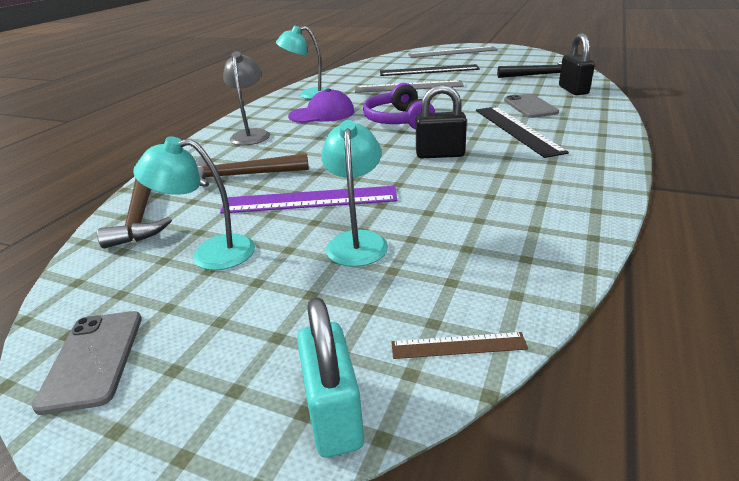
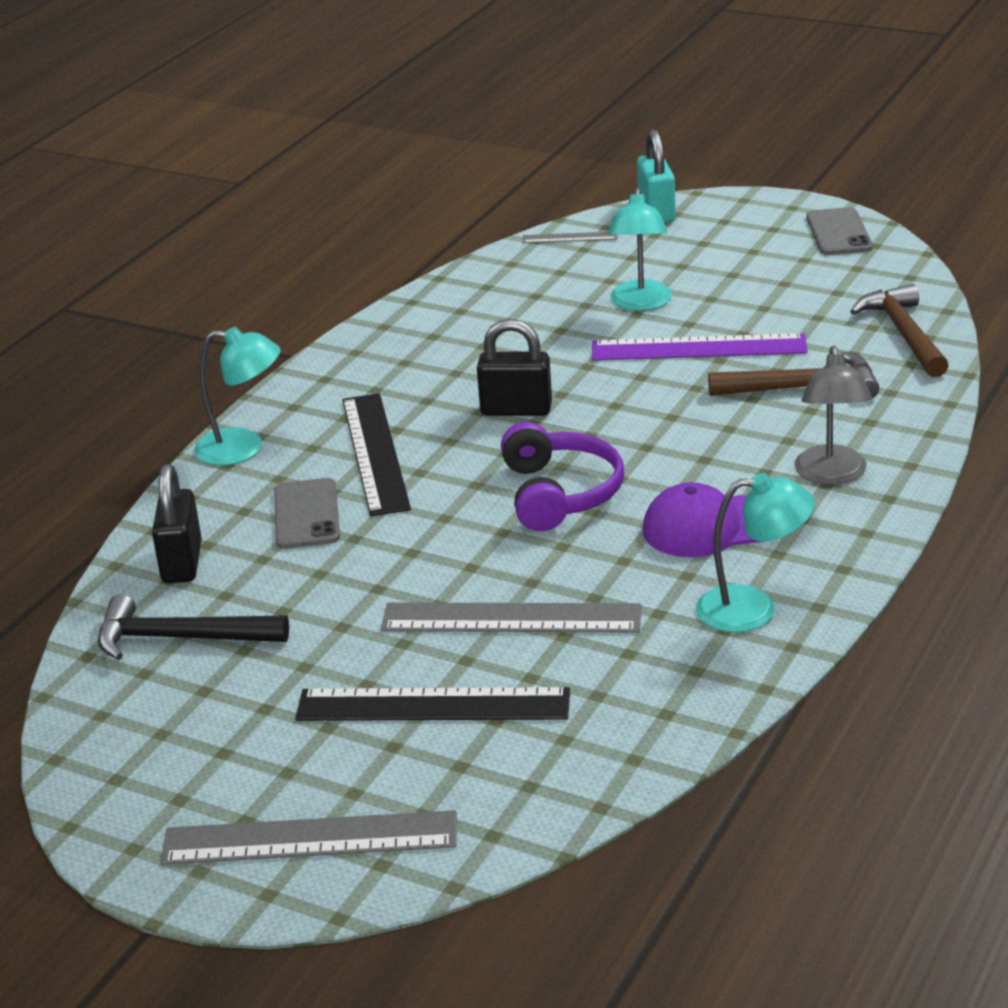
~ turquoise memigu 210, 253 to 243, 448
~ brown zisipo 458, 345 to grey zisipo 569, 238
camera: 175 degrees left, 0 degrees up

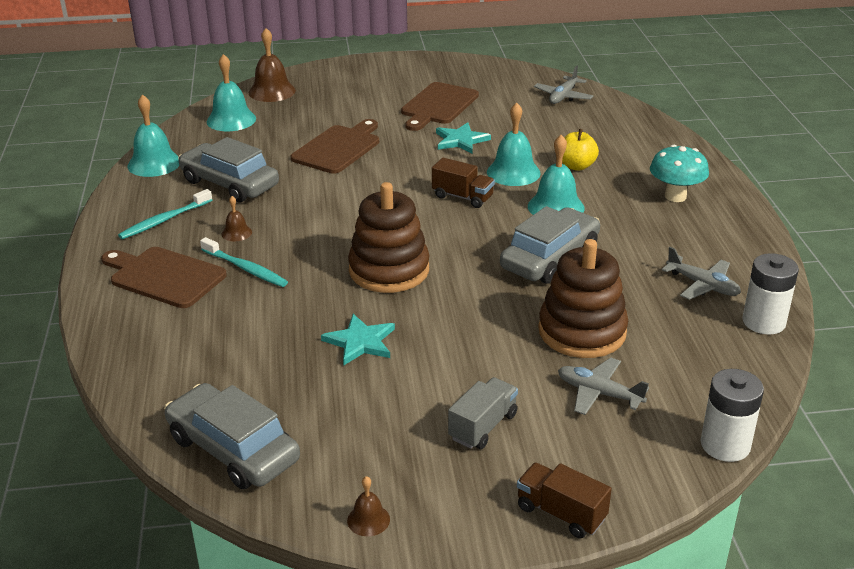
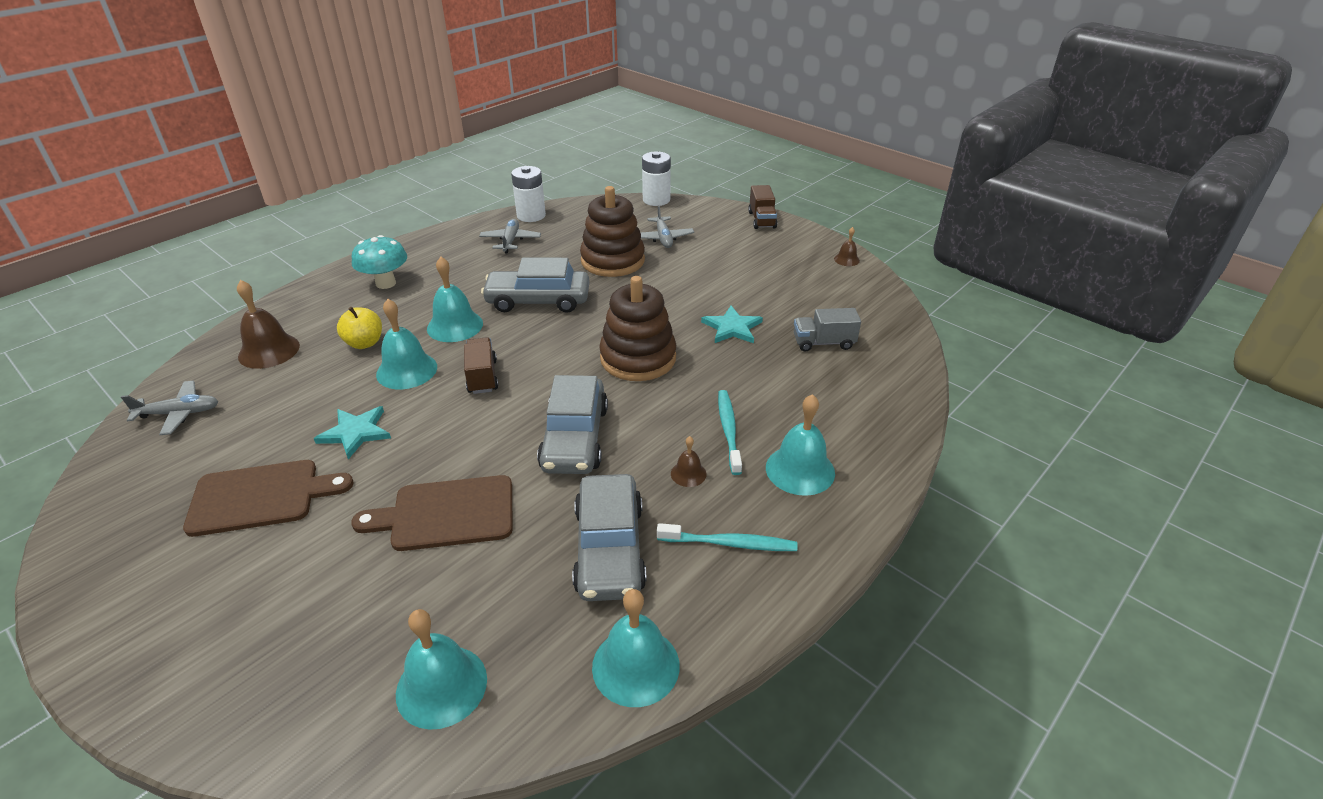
~ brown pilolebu 164, 276 to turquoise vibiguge 800, 470
~ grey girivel 233, 449 to 575, 438
~ brown vibiguge 272, 91 to 269, 351
~ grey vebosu 483, 426 to 823, 343
camera: 130 degrees left, 5 degrees up

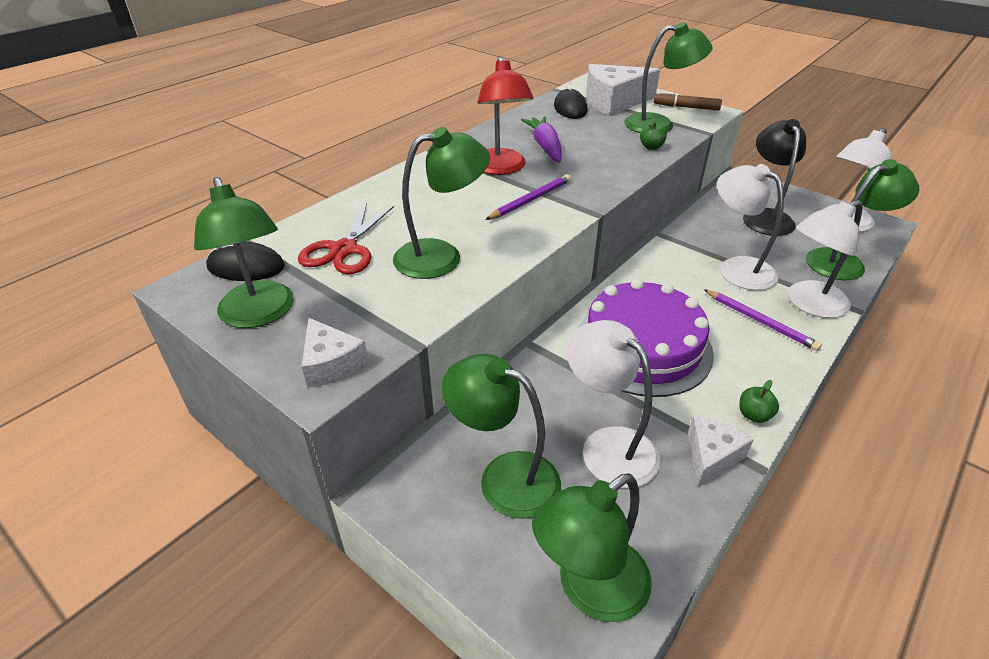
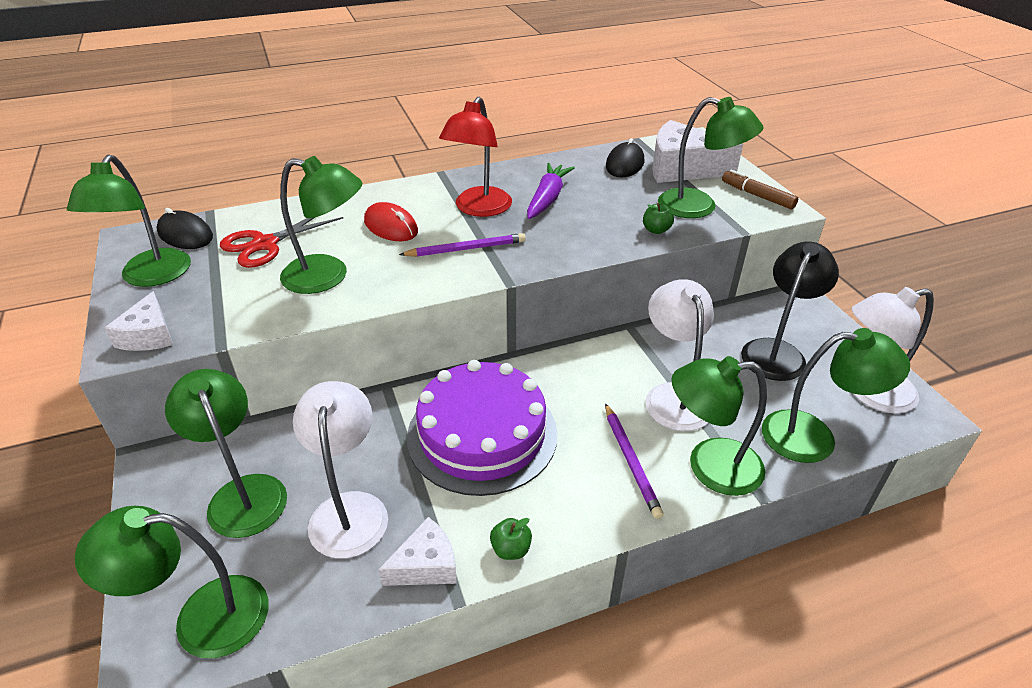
~ white memigu 809, 304 to green memigu 710, 467
+ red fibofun 391, 226
camera: 30 degrees right, 0 degrees up

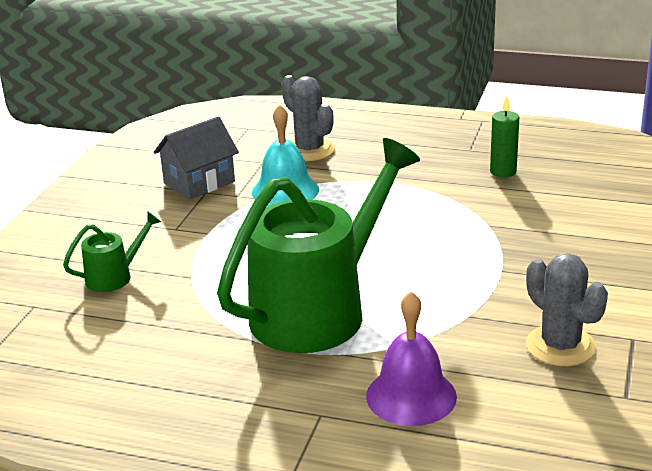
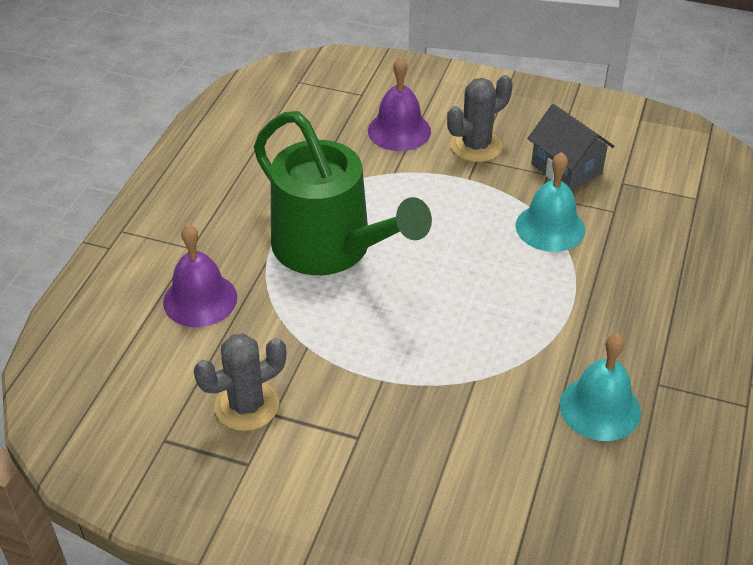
~ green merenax 115, 276 to purple vibiguge 399, 131
~ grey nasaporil 309, 150 to 476, 146
~ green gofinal 503, 171 to turquoise vibiguge 600, 408
camera: 90 degrees right, 15 degrees up

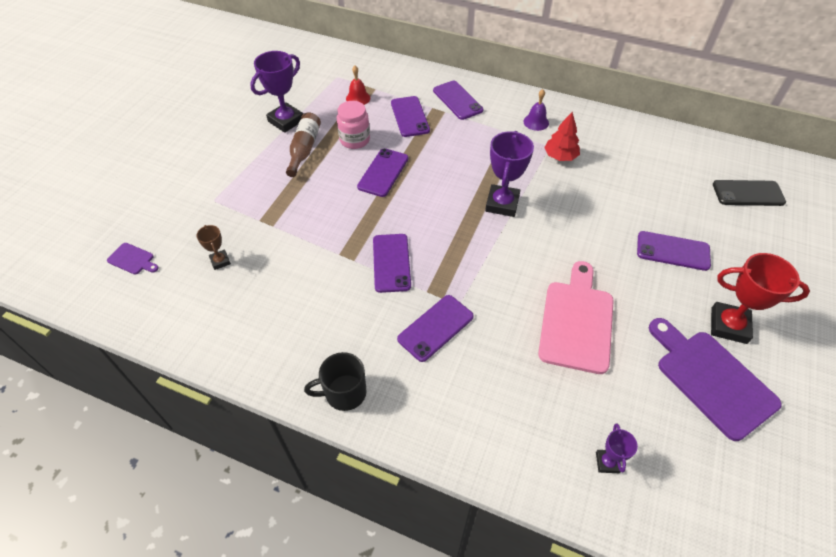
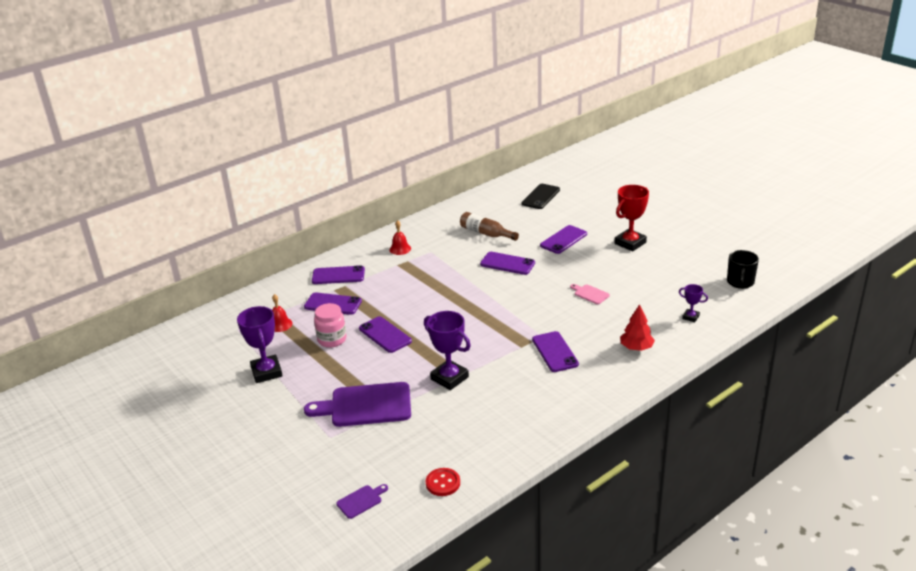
- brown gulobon 220, 261
~ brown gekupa 304, 149 to 486, 233
~ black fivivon 344, 393 to 740, 282
~ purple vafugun 391, 263 to 507, 264
~ purple gulobon 502, 204 to 449, 378
~ purple vibiguge 536, 122 to red vibiguge 400, 249
~ pink pilolebu 576, 321 = 590, 294 x0.45
~ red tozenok 560, 156 to 636, 347
~ purple pilolebu 711, 379 to 366, 405
+ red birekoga 443, 483
camera: 60 degrees left, 20 degrees down

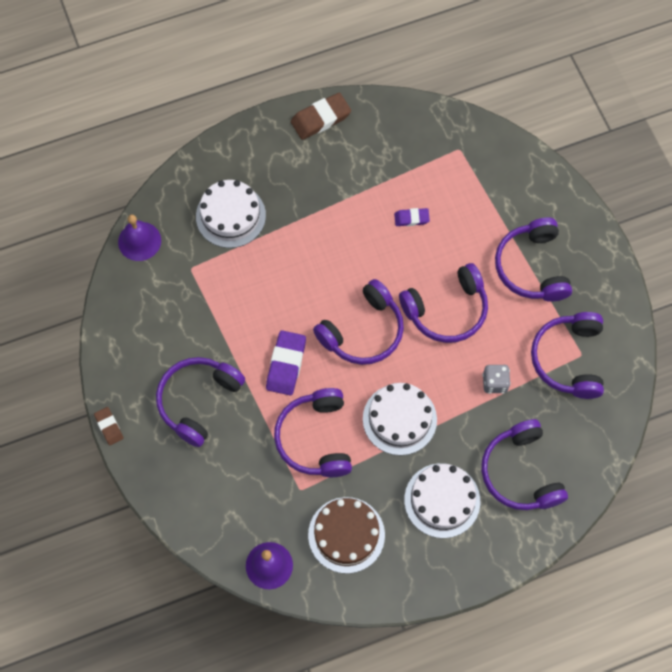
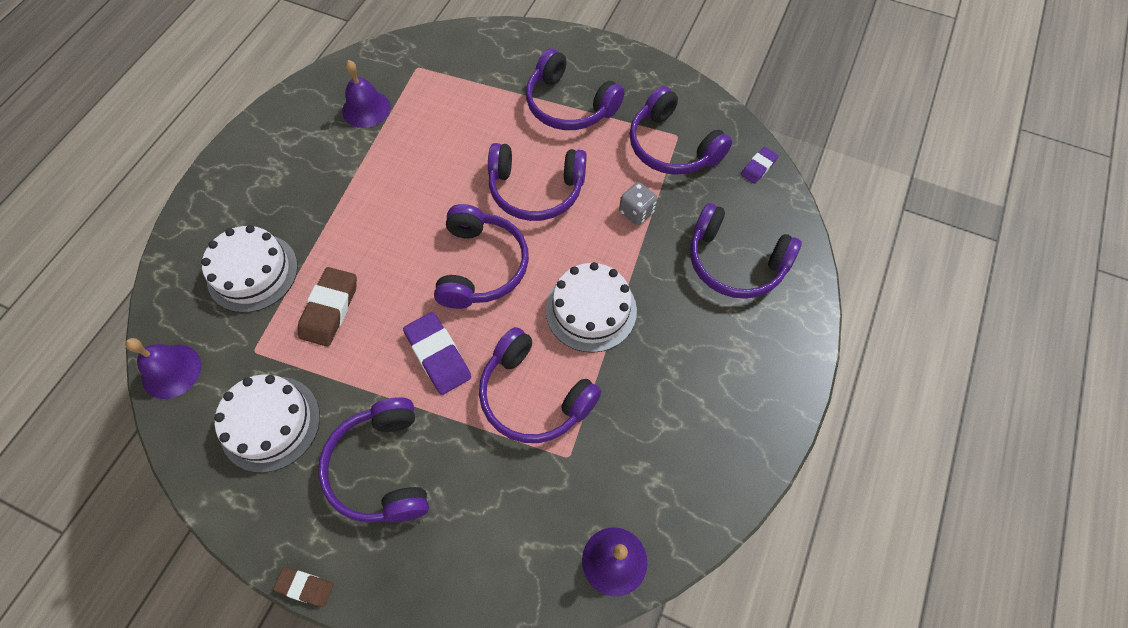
~ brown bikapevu 320, 118 to 330, 309
- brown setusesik 346, 535
~ purple bikapevu 411, 218 to 758, 167
~ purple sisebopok 446, 310 = 536, 190 75 degrees clockwise
~ white setusesik 442, 500 to 270, 423
+ purple vibiguge 366, 109
camera: 45 degrees left, 5 degrees down

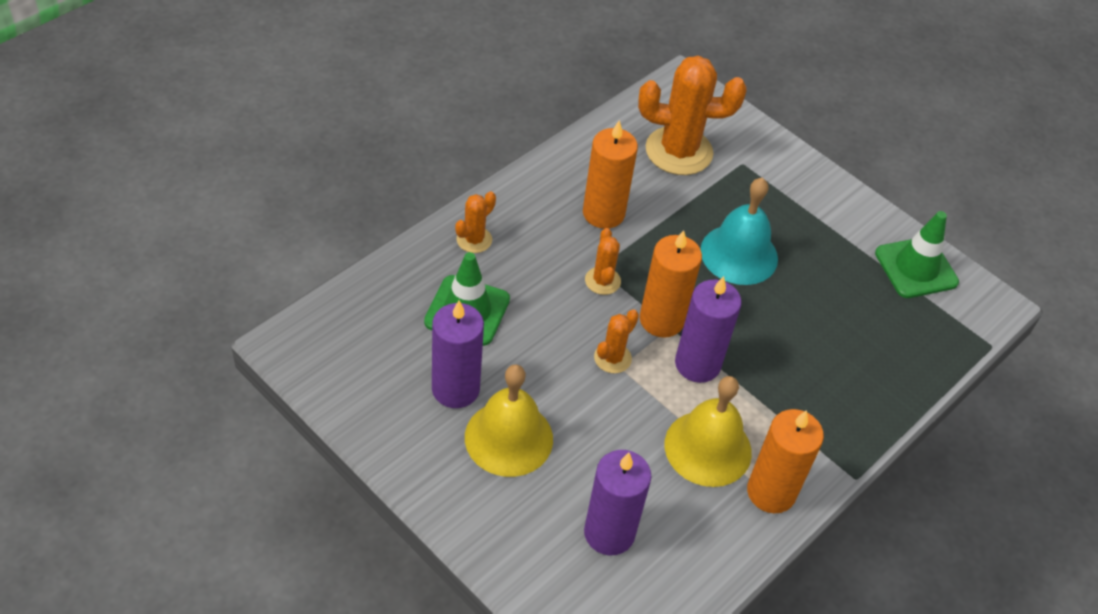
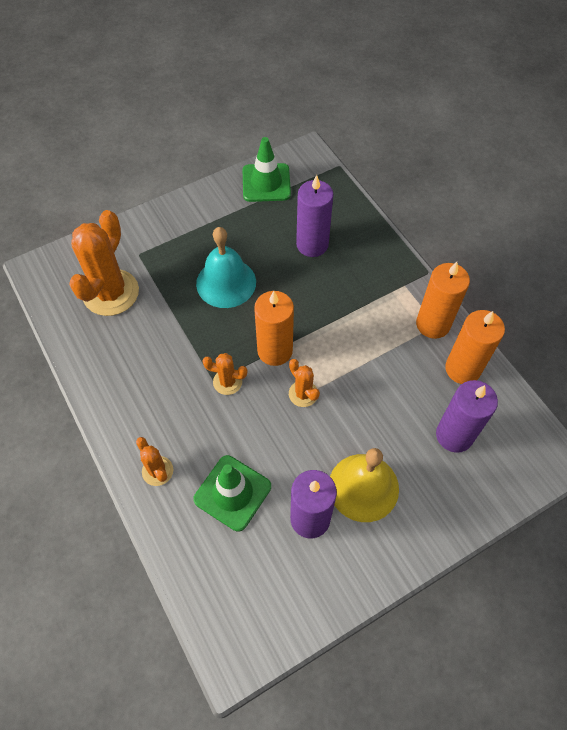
~ orange gofinal 603, 213 to 462, 369
- yellow vibiguge 708, 448
~ purple gofinal 697, 364 to 312, 244
camera: 70 degrees left, 10 degrees up

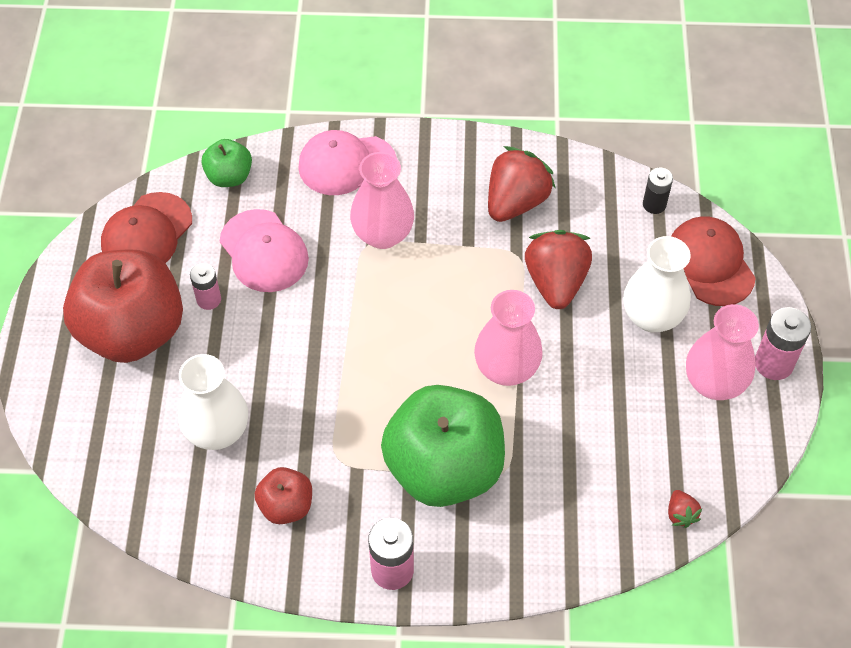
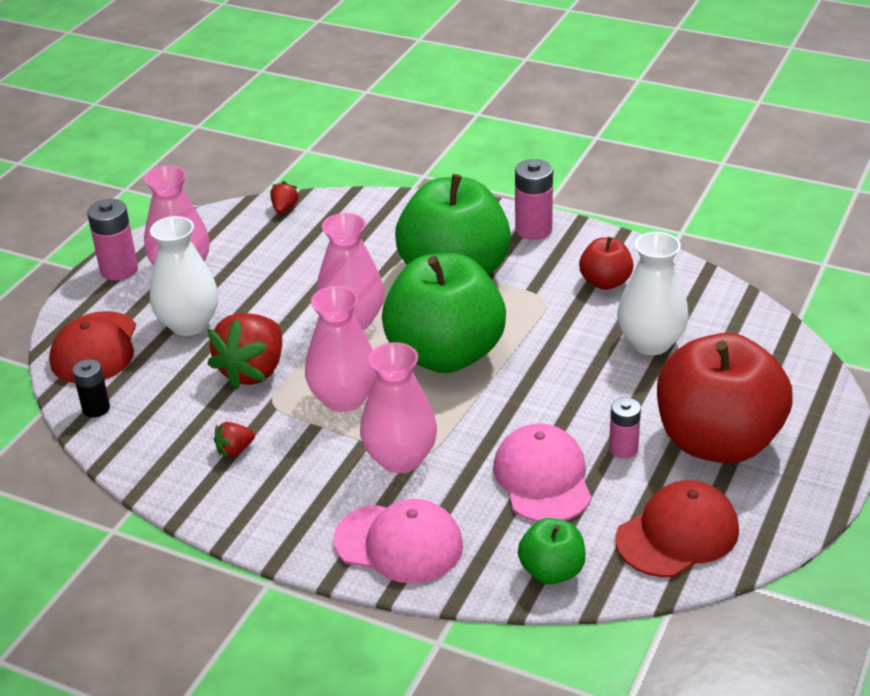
~ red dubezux 515, 202 = 234, 450 x0.45
+ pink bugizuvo 344, 399
+ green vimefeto 445, 355
camera: 155 degrees left, 20 degrees down

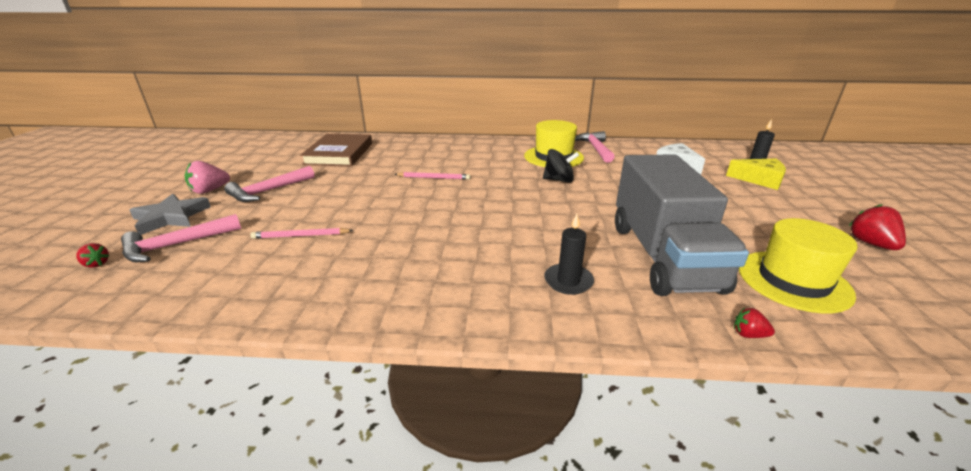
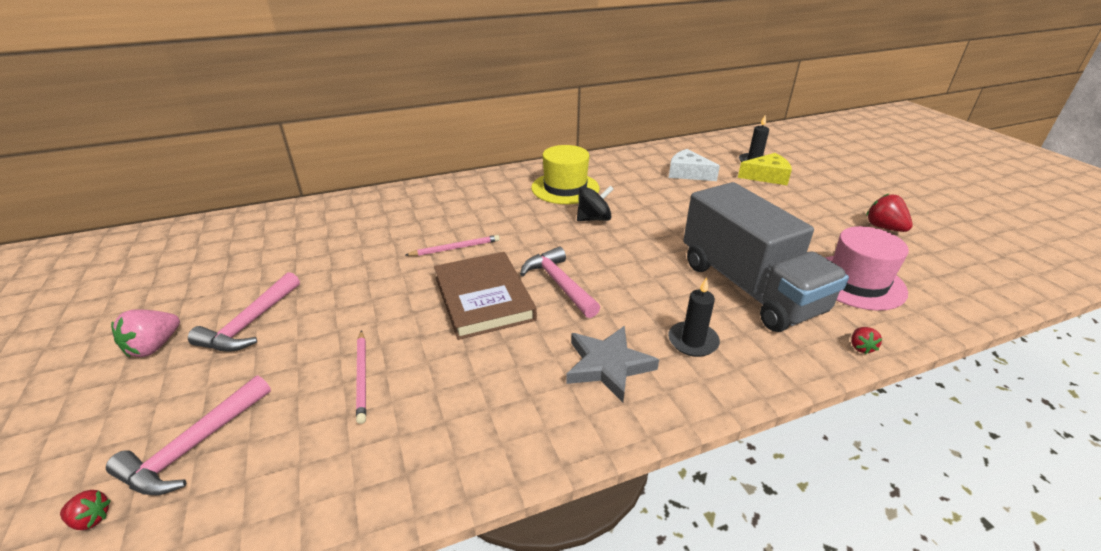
~ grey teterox 171, 217 to 608, 365
~ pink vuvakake 300, 236 = 362, 377 75 degrees counterclockwise
~ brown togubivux 339, 154 to 483, 298
~ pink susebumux 595, 148 to 559, 283
~ red dubezux 748, 334 = 860, 347 75 degrees counterclockwise
~ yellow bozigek 793, 280 to pink bozigek 857, 282
camera: 25 degrees left, 5 degrees up

